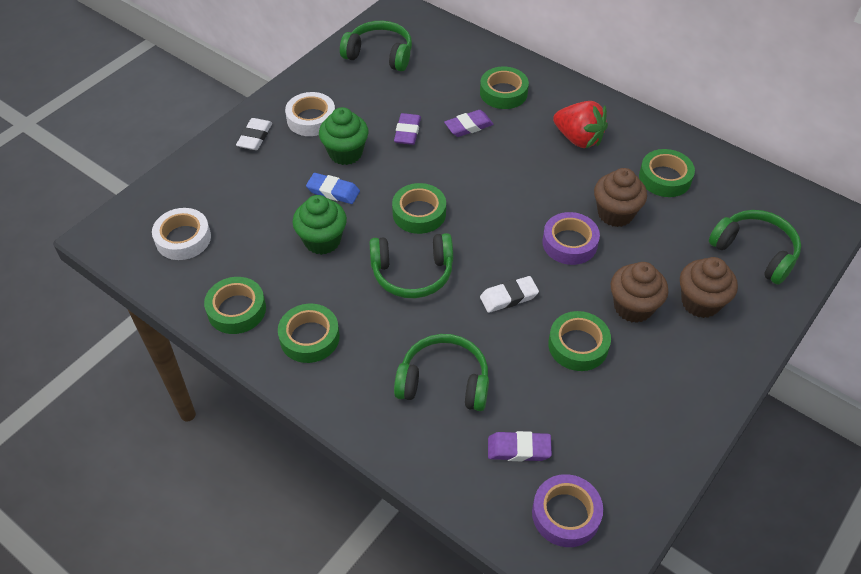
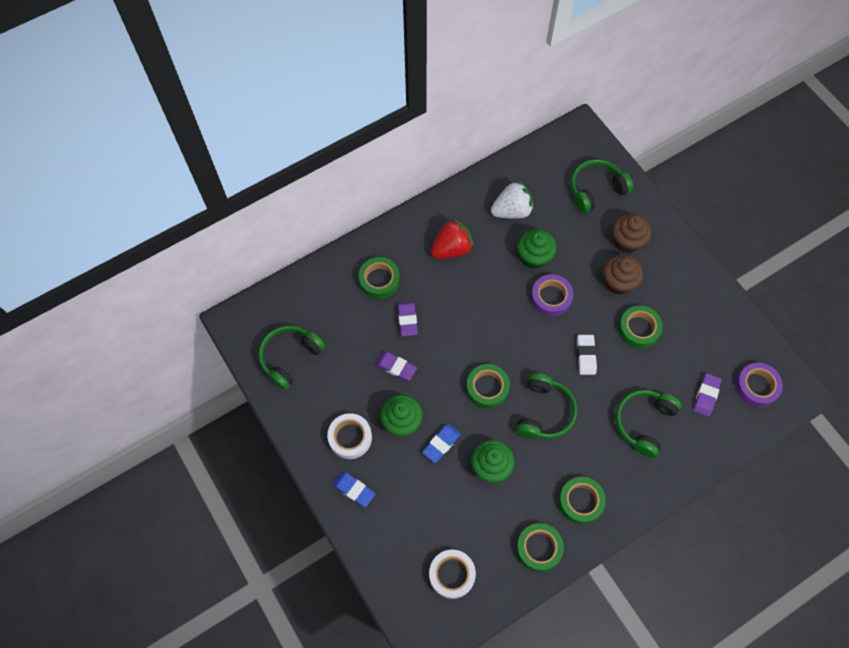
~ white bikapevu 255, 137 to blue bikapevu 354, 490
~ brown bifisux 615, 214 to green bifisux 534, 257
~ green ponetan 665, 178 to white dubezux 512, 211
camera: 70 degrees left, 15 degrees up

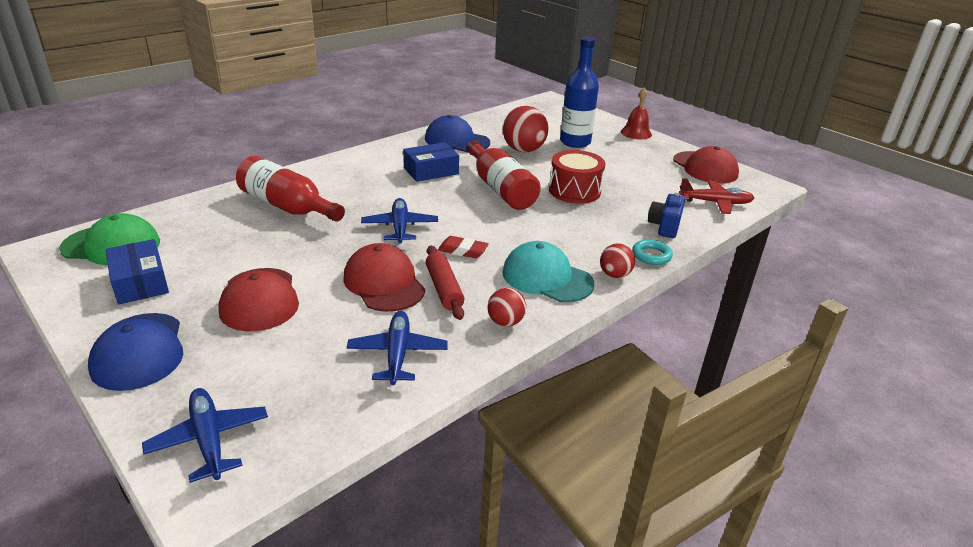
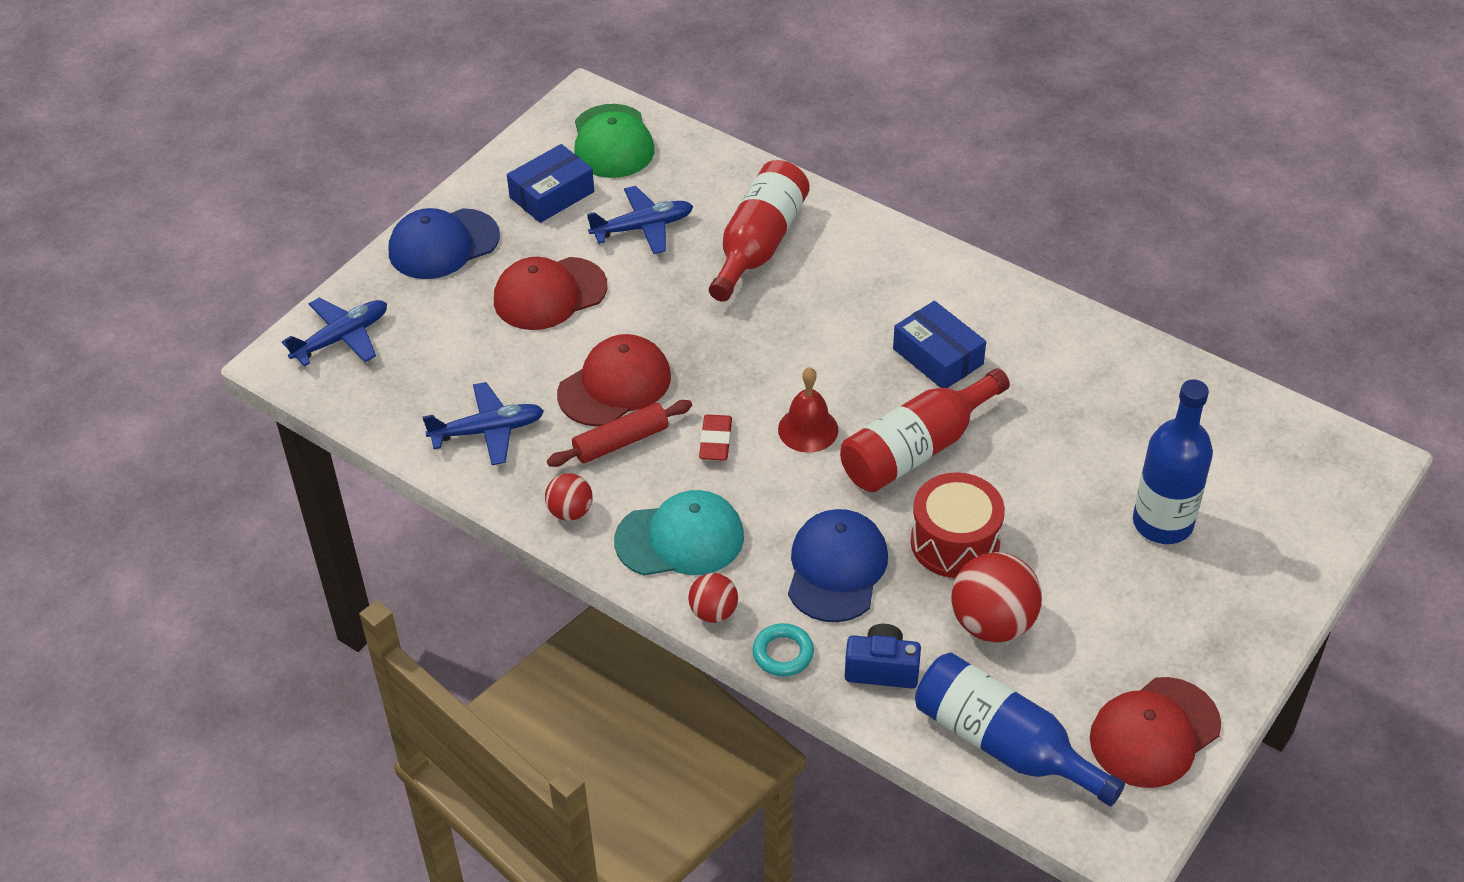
~ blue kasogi 400, 227 to 643, 227
~ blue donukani 457, 141 to 836, 568
~ turquoise donukani 547, 278 = 680, 539 60 degrees clockwise
~ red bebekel 523, 150 to 992, 623
~ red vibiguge 636, 133 to 808, 429
~ red kasogi 715, 203 to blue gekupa 1004, 744
camera: 80 degrees right, 15 degrees up

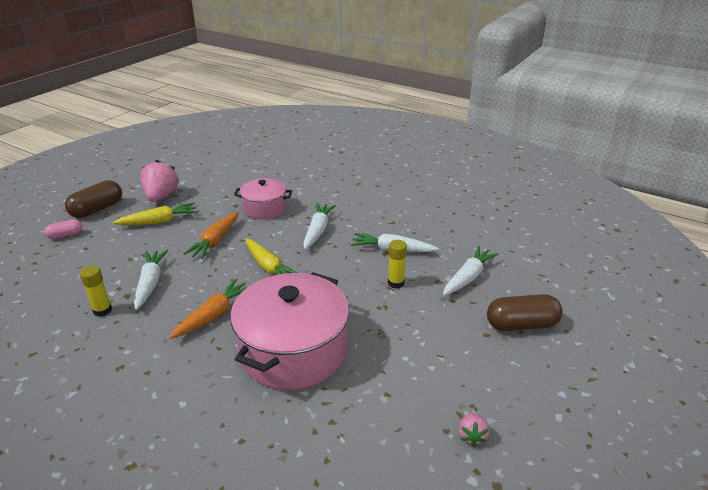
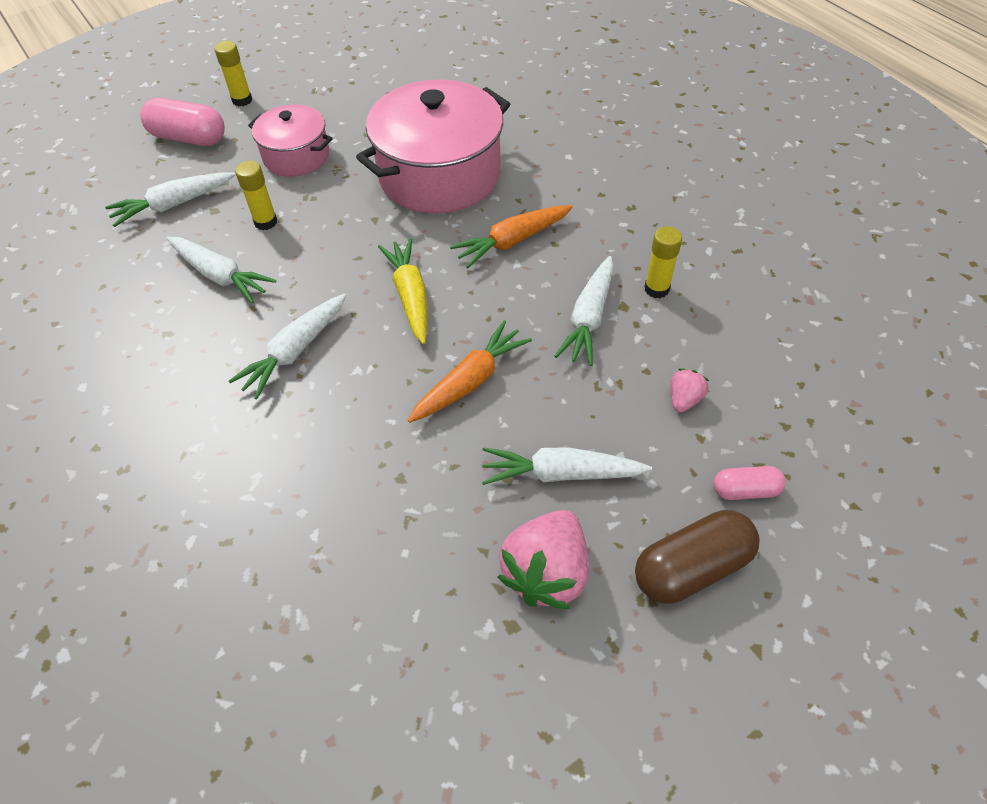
~ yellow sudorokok 159, 221 to white sudorokok 560, 473
~ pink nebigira 264, 208 to 296, 156
~ pink dubezux 471, 436 to 684, 399
~ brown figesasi 521, 325 to pink figesasi 189, 138
+ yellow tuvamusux 242, 100
camera: 155 degrees left, 20 degrees up

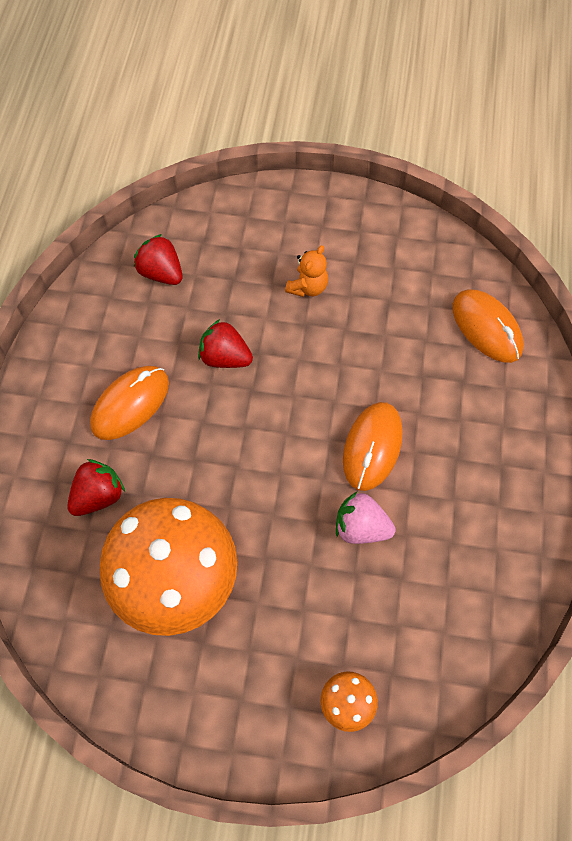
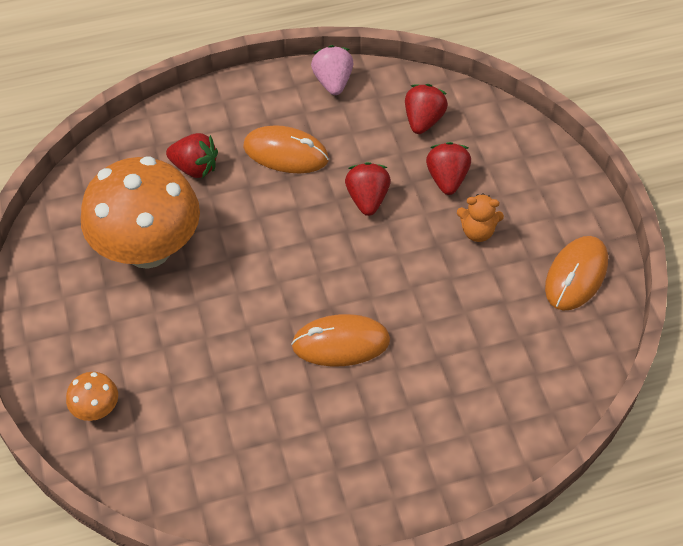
~ pink dubezux 361, 527 to 333, 82
~ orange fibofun 486, 327 to 576, 275
+ red dubezux 447, 179
camera: 65 degrees right, 10 degrees down

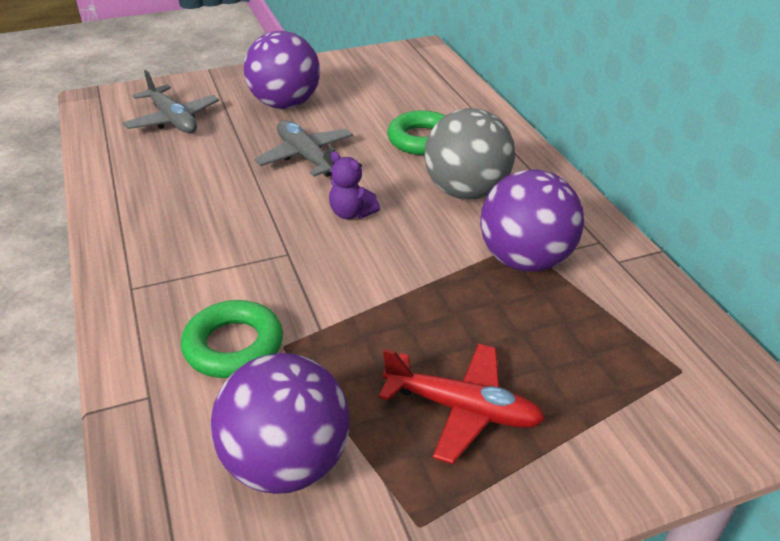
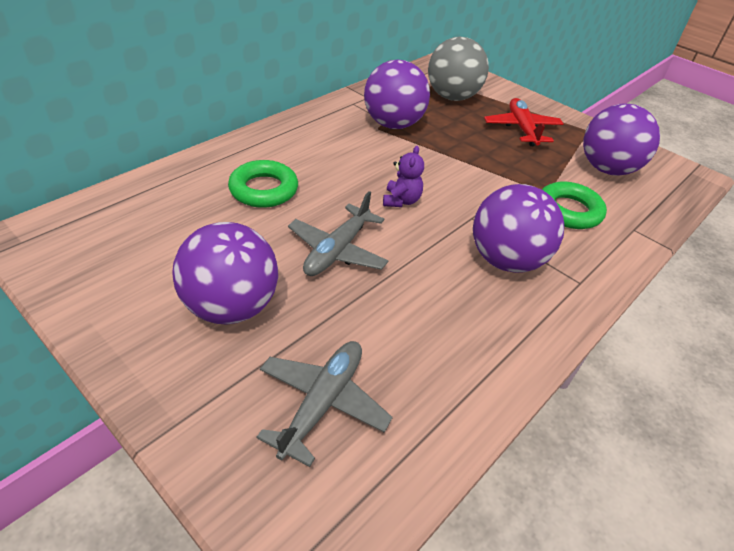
~ grey bebekel 466, 192 to 452, 97
+ purple bebekel 506, 260
camera: 120 degrees left, 5 degrees up

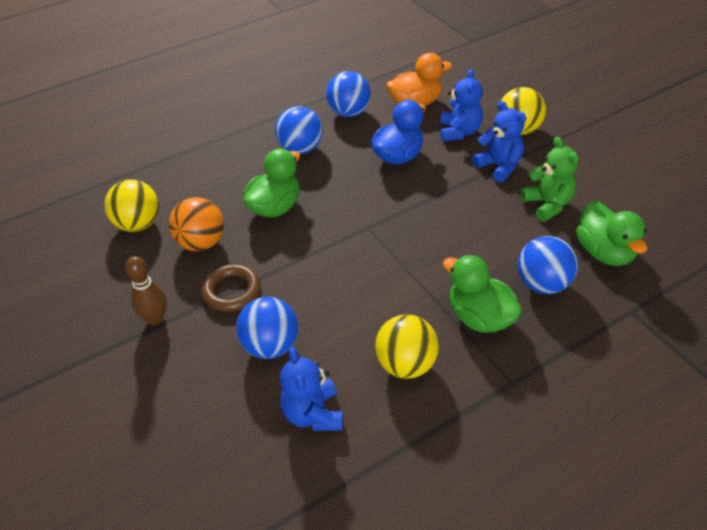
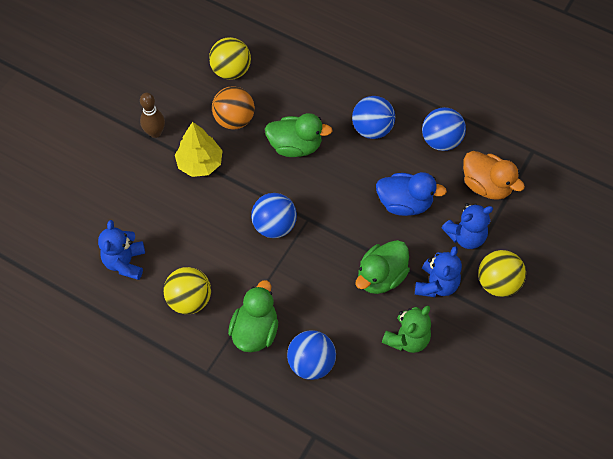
~ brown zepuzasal 232, 291 to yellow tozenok 200, 163
~ blue bebekel 271, 346 to 274, 226
~ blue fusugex 313, 414 = 125, 262 45 degrees counterclockwise
~ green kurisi 604, 252 to 381, 277
camera: 60 degrees right, 15 degrees up

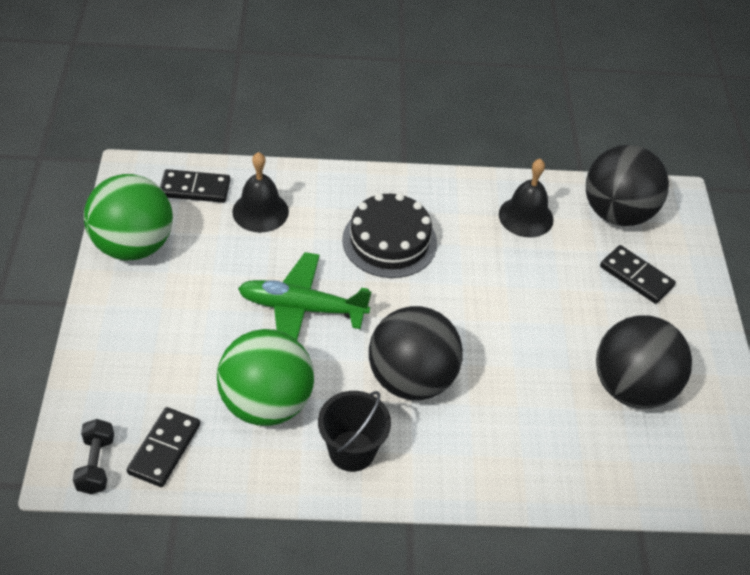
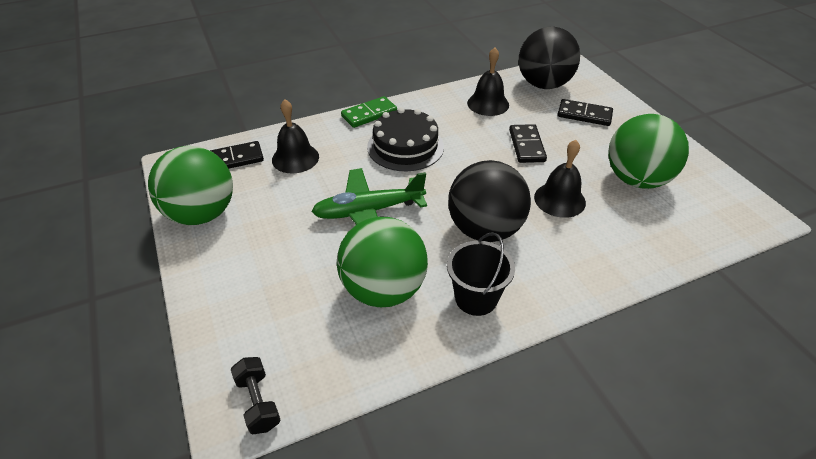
~ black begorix 164, 449 to 527, 146
~ black bebekel 632, 387 to green bebekel 636, 179
+ green begorix 369, 114
+ black vibiguge 559, 199
camera: 20 degrees left, 5 degrees down

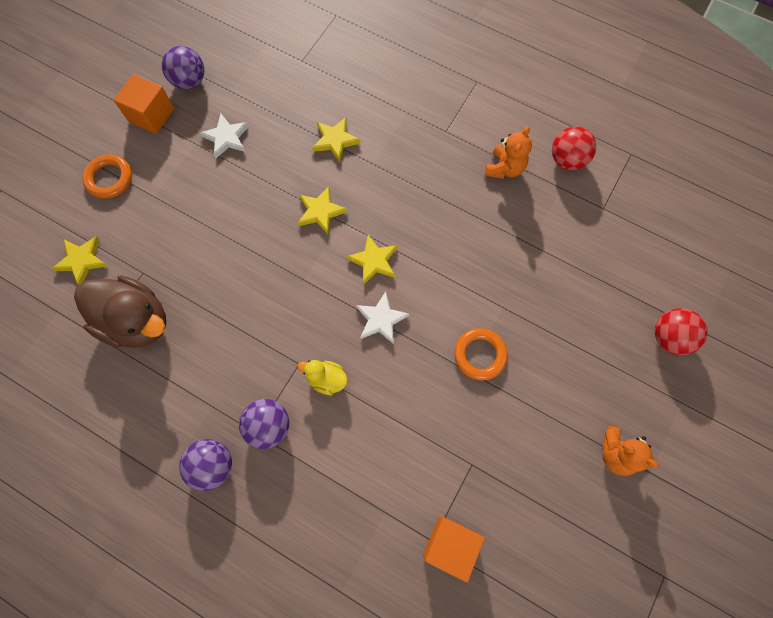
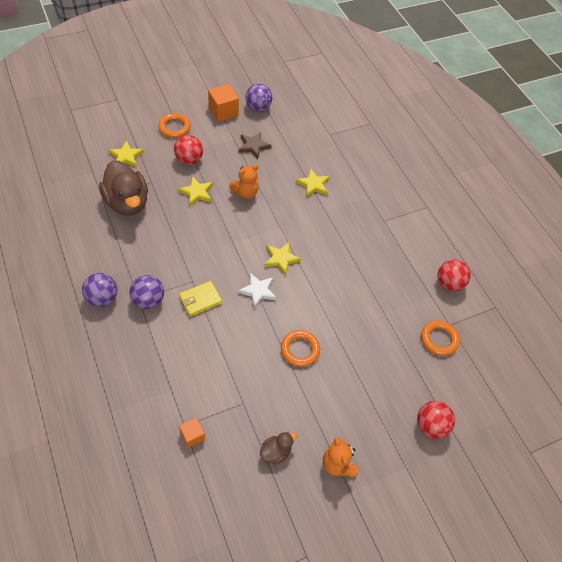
~ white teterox 226, 137 to brown teterox 253, 146
~ yellow teterox 320, 211 to 197, 193
~ yellow kurisi 327, 379 to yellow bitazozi 200, 300
~ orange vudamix 450, 545 = 192, 435 x0.60
~ orange fusugex 504, 168 to 245, 193
+ red bebekel 189, 160
+ brown kurisi 276, 452
+ orange zepuzasal 439, 339
camera: 30 degrees right, 15 degrees down

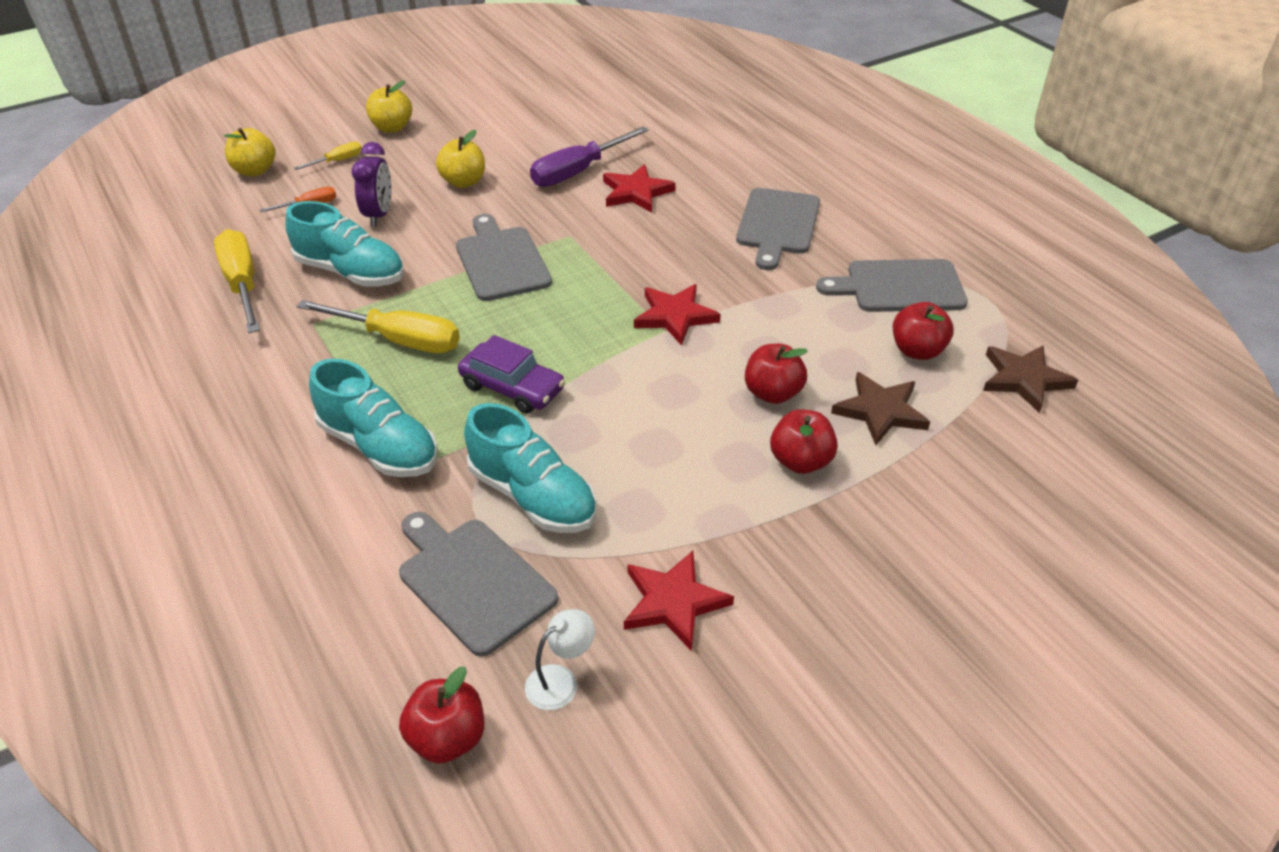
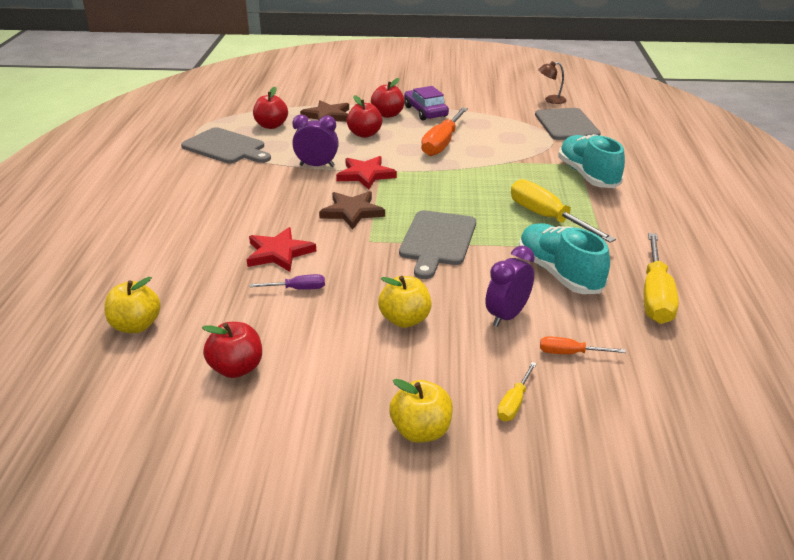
~ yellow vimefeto 255, 171 to 136, 326
~ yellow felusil 338, 161 = 514, 403 60 degrees counterclockwise
~ red vimefeto 447, 738 to 236, 368
~ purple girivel 512, 387 to 425, 111
- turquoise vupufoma 533, 496
~ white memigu 560, 680 to brown memigu 550, 100
~ purple felusil 578, 172 = 297, 289 x0.50
- red teterox 673, 602
- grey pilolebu 777, 224
~ brown teterox 1024, 379 to 352, 212
+ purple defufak 317, 166
+ orange felusil 442, 143
camera: 145 degrees left, 10 degrees down

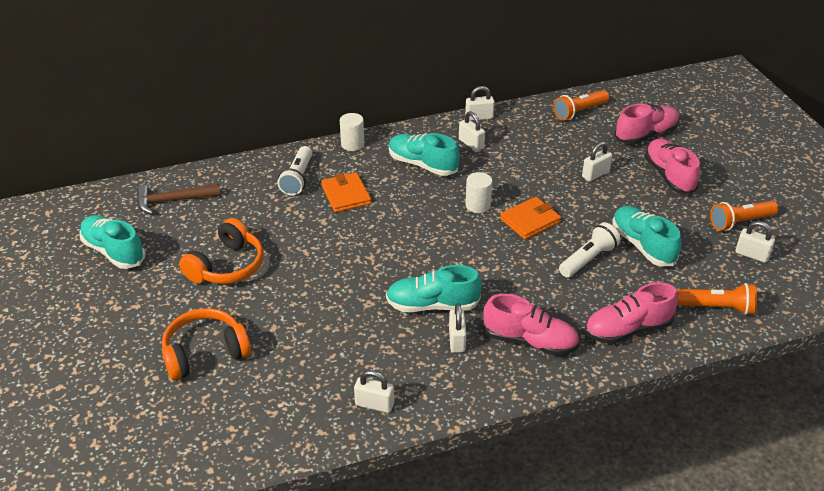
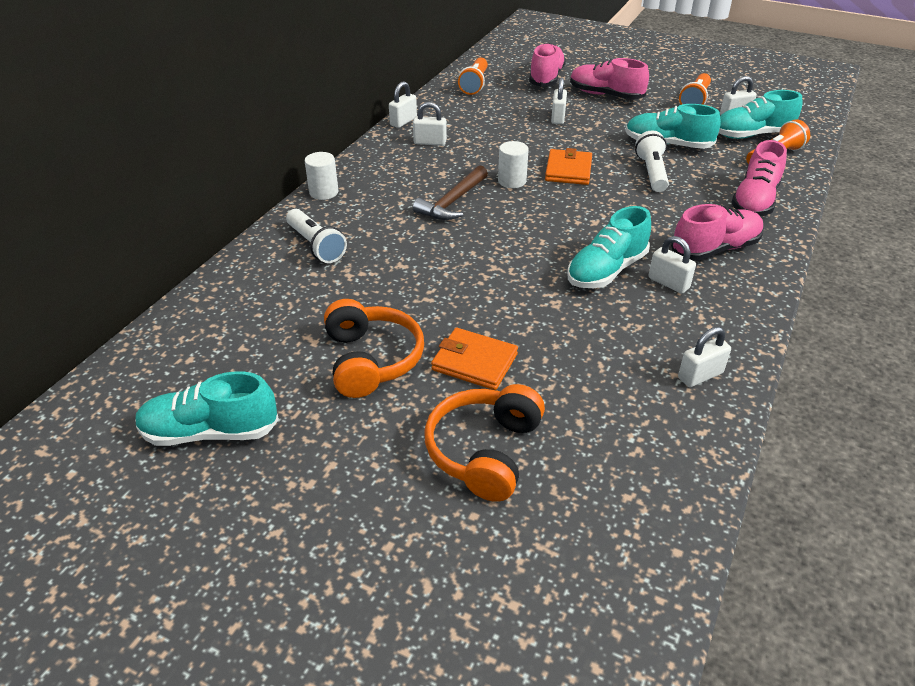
~ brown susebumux 172, 201 to 452, 202
~ orange bitazozi 346, 195 to 474, 362
~ turquoise vupufoma 422, 164 to 752, 135
camera: 45 degrees left, 0 degrees up

